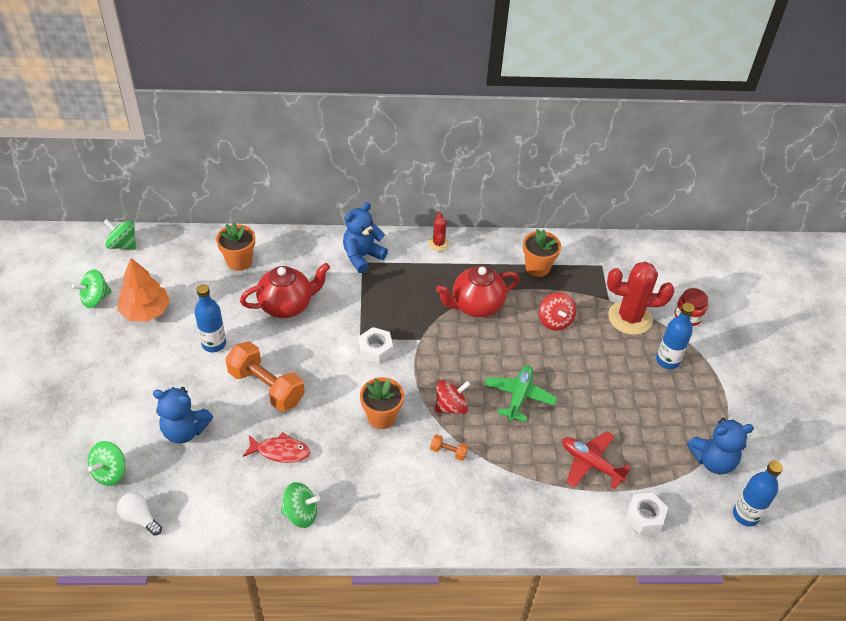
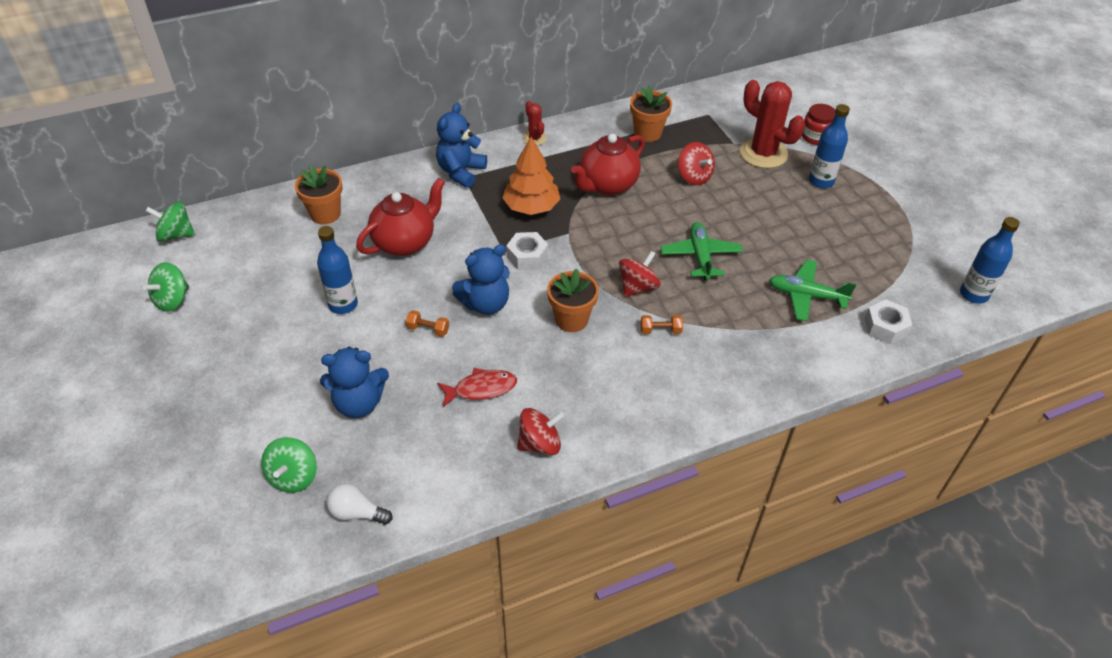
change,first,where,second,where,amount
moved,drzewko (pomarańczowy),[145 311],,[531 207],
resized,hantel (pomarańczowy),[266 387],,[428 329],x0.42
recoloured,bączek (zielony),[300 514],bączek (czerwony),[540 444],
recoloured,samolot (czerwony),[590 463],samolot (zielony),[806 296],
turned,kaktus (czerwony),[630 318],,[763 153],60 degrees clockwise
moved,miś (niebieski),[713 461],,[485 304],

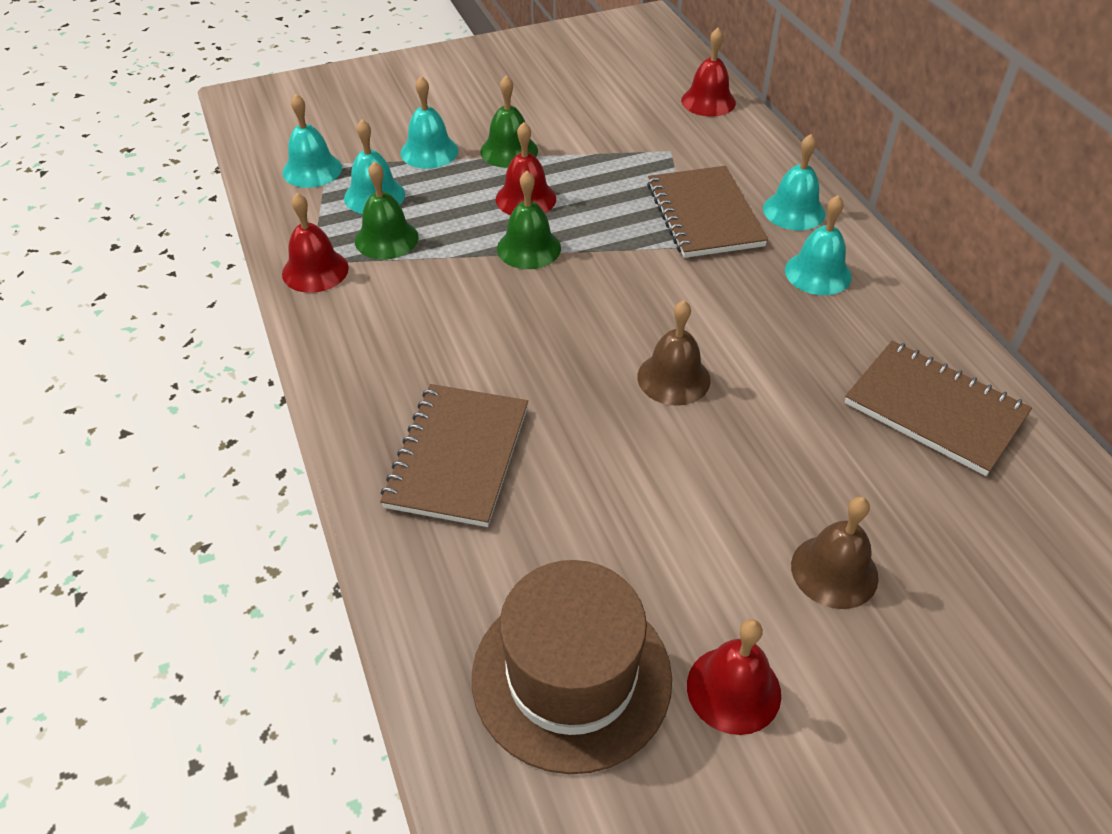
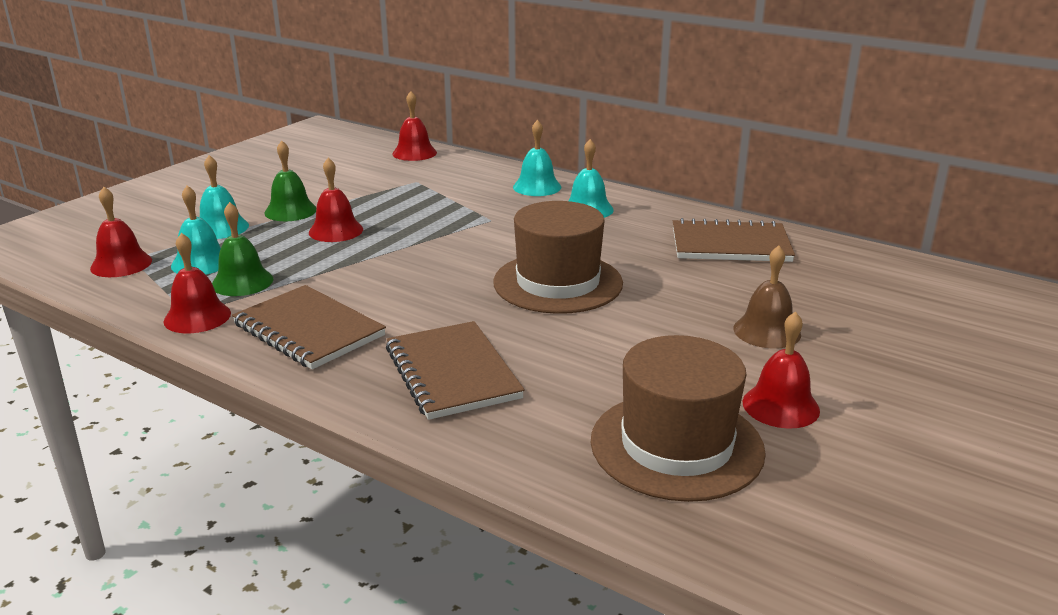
change,first,where,second,where,amount
recoloured,dzwonek (turkusowy),[312 170],dzwonek (czerwony),[121 264],
removed,dzwonek (zielony),[528 248],,,
replaced,dzwonek (brązowy),[673 378],kapelusz (brązowy),[558 283],
moved,zeszyt (brązowy),[704 215],,[309 330],

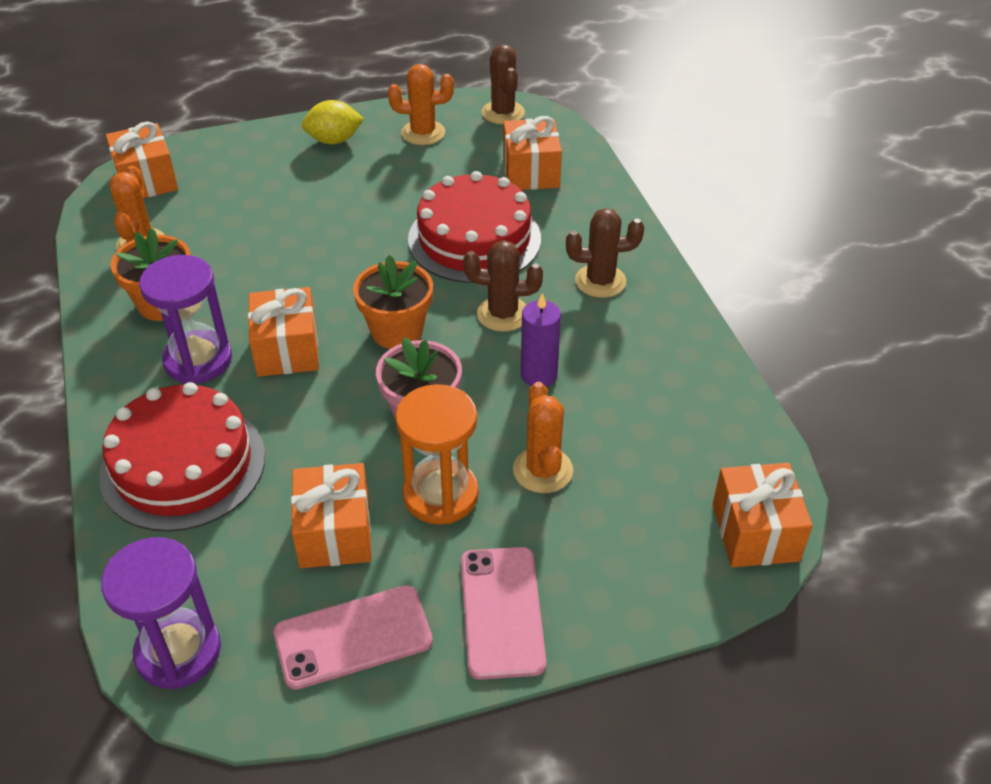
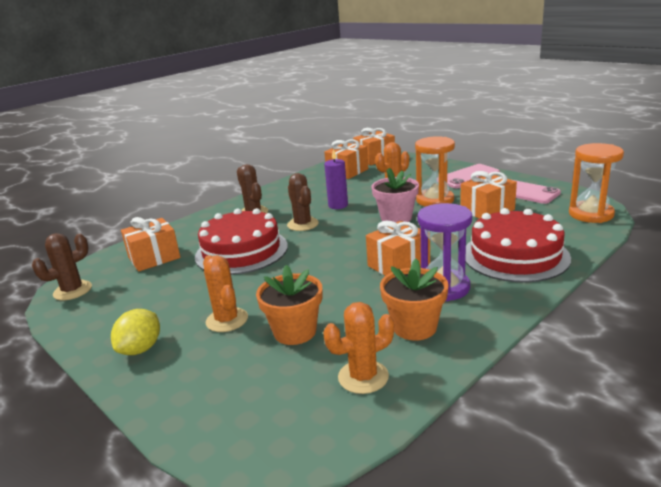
change,first,where,second,where,amount
recoloured,klepsydra (fioletowy),[178 651],klepsydra (pomarańczowy),[591 214],
moved,prezent (pomarańczowy),[147 180],,[347 172],
turned,cytryna (żółty),[334 140],,[141 349],60 degrees clockwise
moved,doniczka (pomarańczowy),[397 331],,[295 332],
moved,kaktus (pomarańczowy),[423 133],,[227 320],

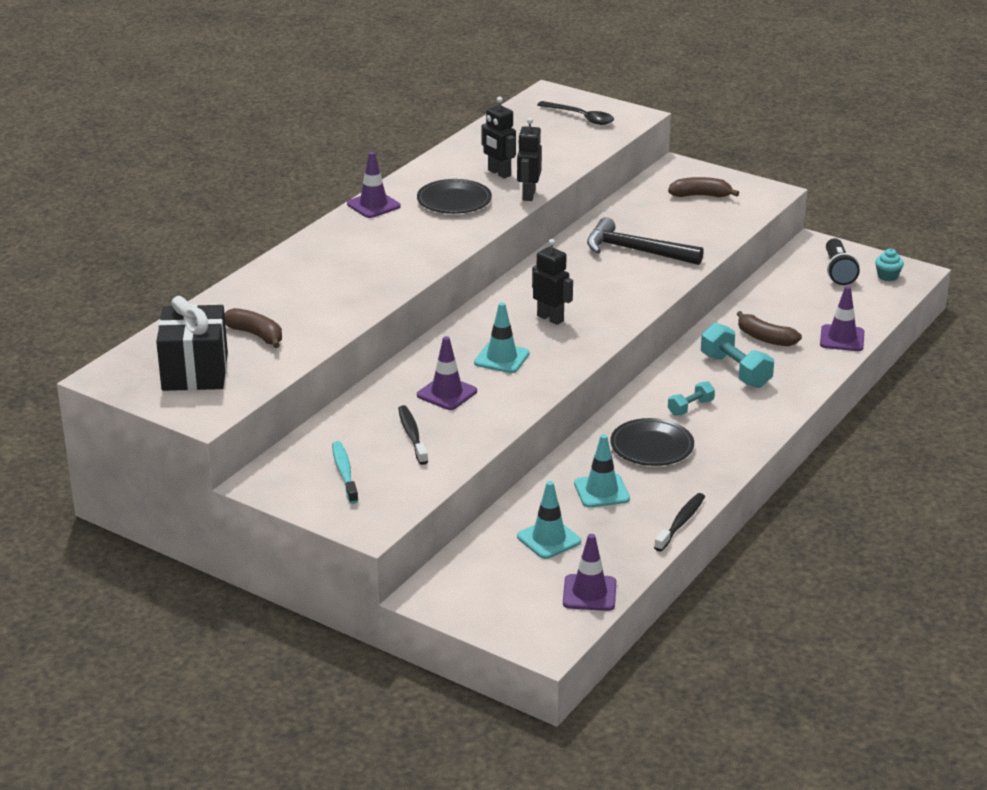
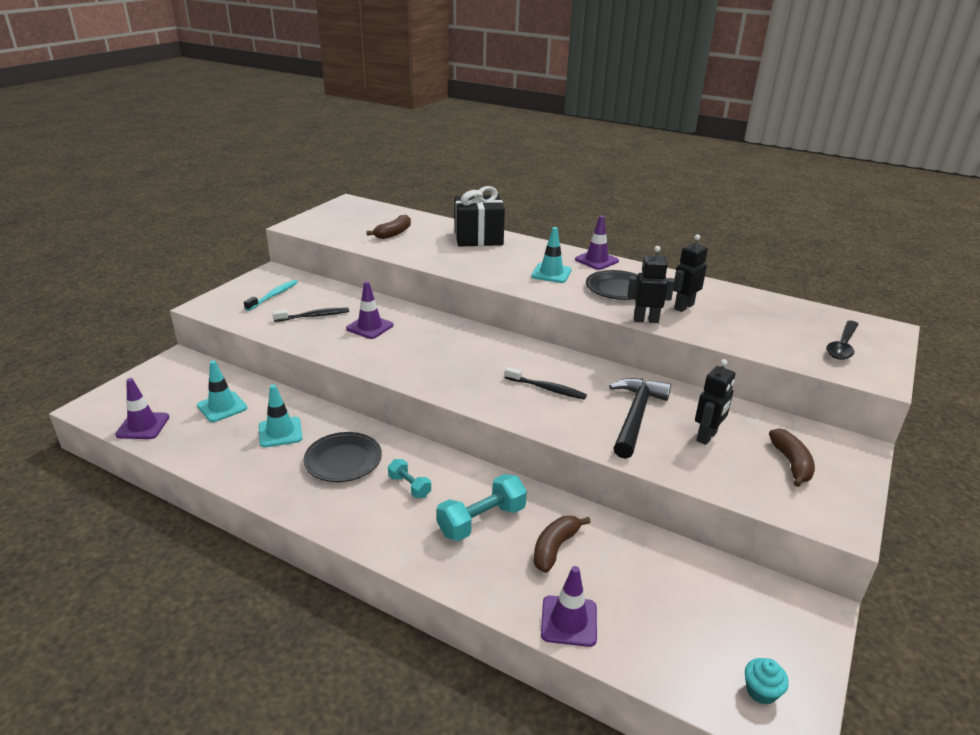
change,first,where,second,where,amount
moved,prezent (czarny),[195 372],,[478 238],
turned,szczoteczka do zębów (turkusowy),[344 472],,[273 296],45 degrees counterclockwise
moved,pachołek (turkusowy),[501 358],,[551 273],
moved,robot (czarny),[550 318],,[707 436],
moved,szczoteczka do zębów (czarny),[681 522],,[547 389],
removed,latarka (czarny),[838 271],,,

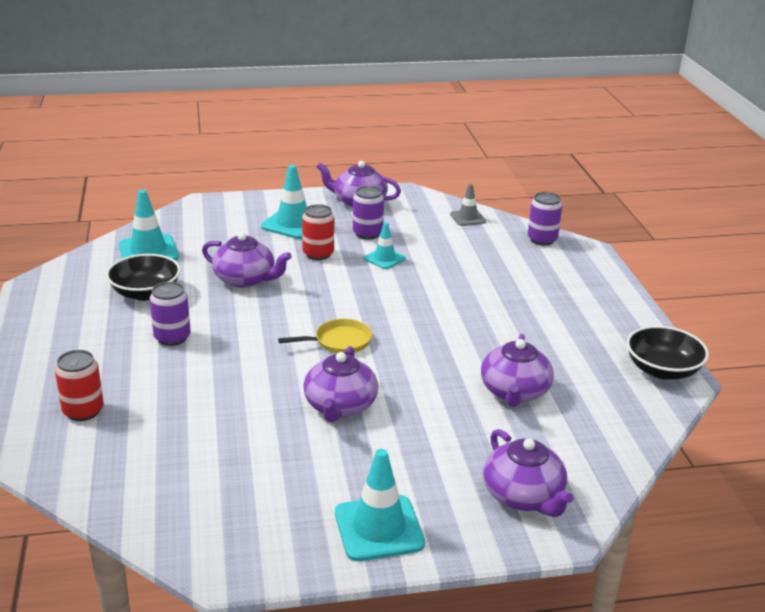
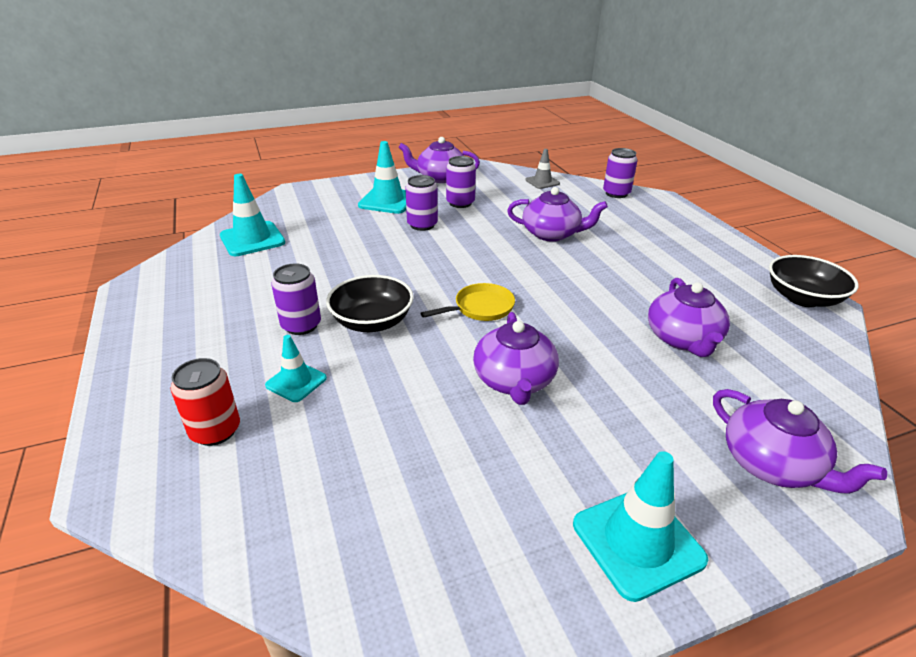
change,first,where,second,where,amount
moved,miska (czarny),[145 293],,[372 322],
moved,imbryk (fioletowy),[245 279],,[552 234],
recoloured,puszka (czerwony),[318 254],puszka (fioletowy),[422 225],
moved,pachołek (turkusowy),[384 258],,[296 382],

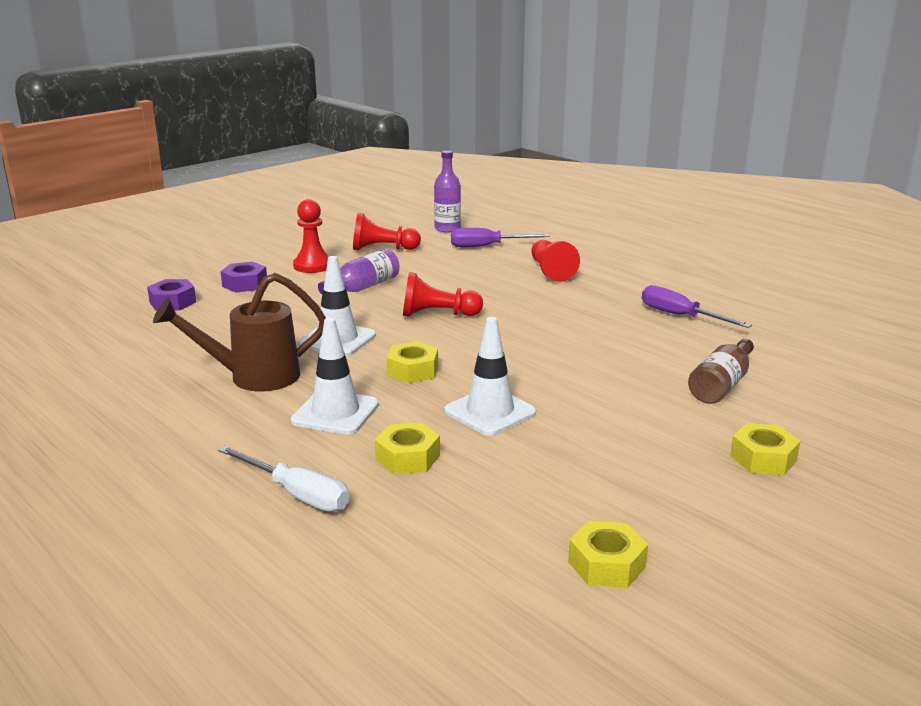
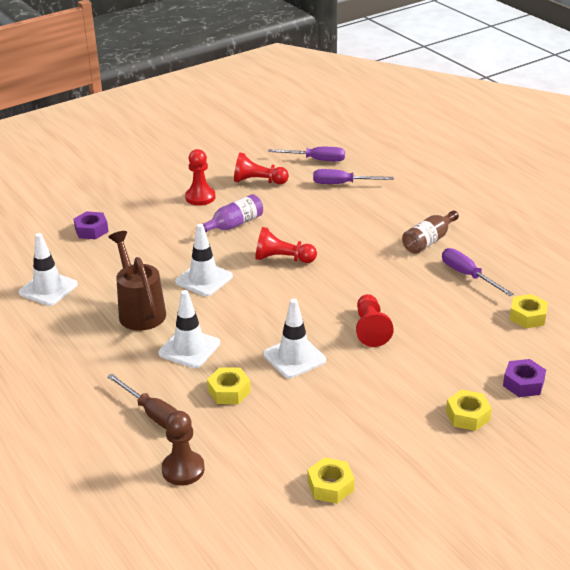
change,first,where,second,where,amount
turned,konewka (brązowy),[254 377],,[140 311],75 degrees clockwise
recoloured,śrubokręt (biały),[297 494],śrubokręt (brązowy),[152 414],
moved,nakrętka (fioletowy),[244 284],,[523 383],
moved,nakrętka (żółty),[412 370],,[527 316],
replaced,butelka (fioletowy),[447 229],śrubokręt (fioletowy),[316 160],
moved,pionek (czerwony),[551 271],,[370 329],
moved,butelka (brązowy),[721 385],,[428 241],
added,,,pachołek (biały),[48 289],
added,,,pionek (brązowy),[183 469],

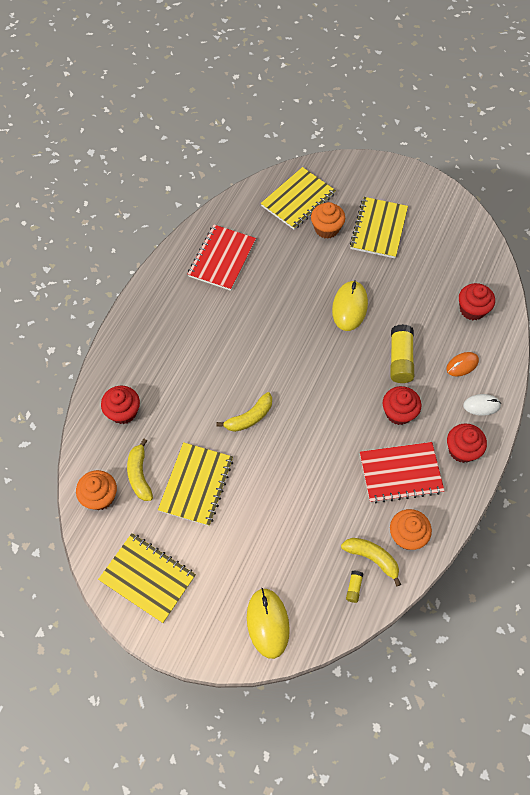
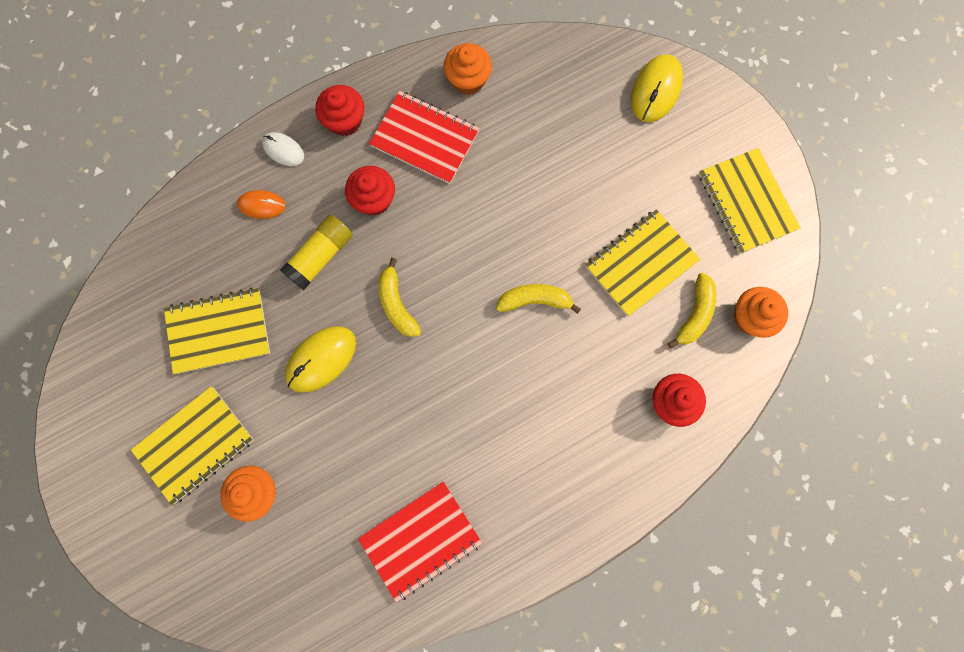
change,first,where,second,where,amount
moved,zeszyt (żółty),[298 200],,[218 331],
moved,banan (żółty),[372 558],,[397 304],
removed,klej w sztyfcie (żółty),[354 588],,,
removed,muffinka (czerwony),[472 309],,,

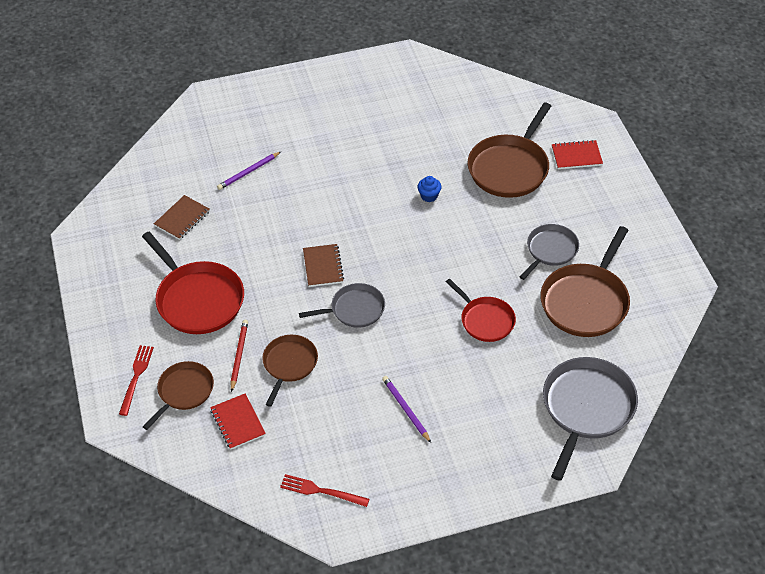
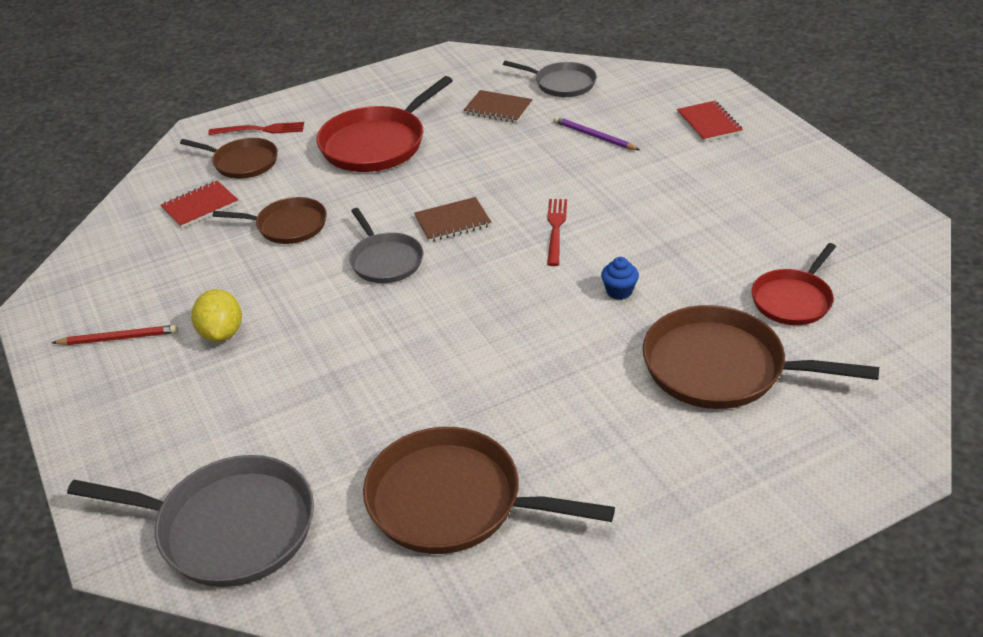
change,first,where,second,where,amount
moved,ołówek (czerwony),[239 355],,[119 338],
moved,widelec (czerwony),[321 491],,[556 229],
replaced,ołówek (fioletowy),[405 409],cytryna (żółty),[222 333],
moved,patelnia (czerwony),[485 320],,[793 299],
moved,patelnia (szary),[550 250],,[562 84],
moved,zeszyt (czerwony),[576 156],,[708 123],

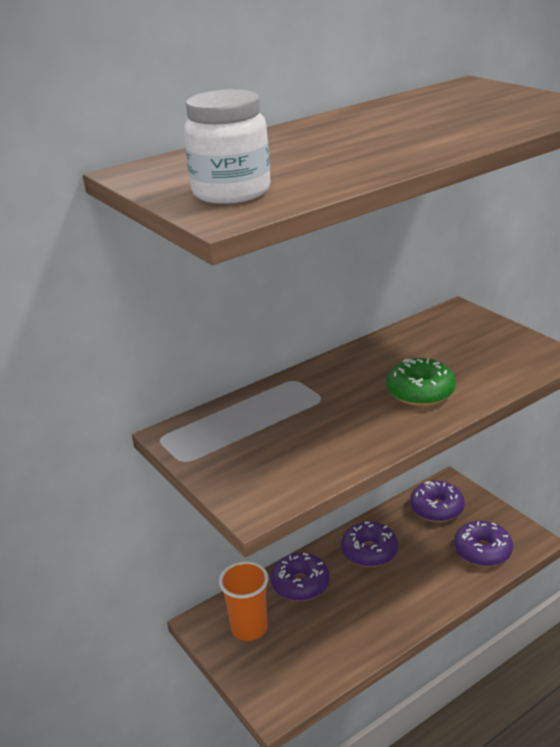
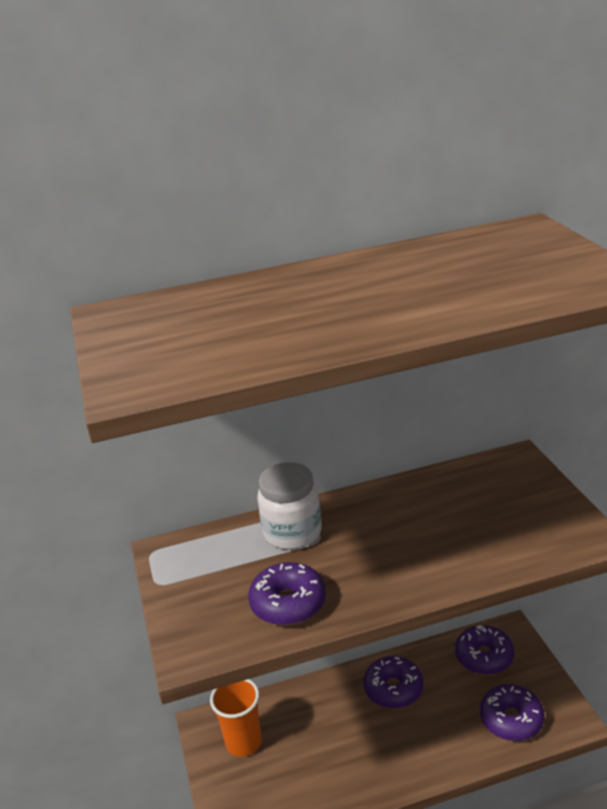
change,first,where,second,where,amount
moved,słoik (biały),[231 192],,[292 533],
moved,donut (fioletowy),[300 584],,[288 603],
removed,donut (zielony),[420 392],,,

